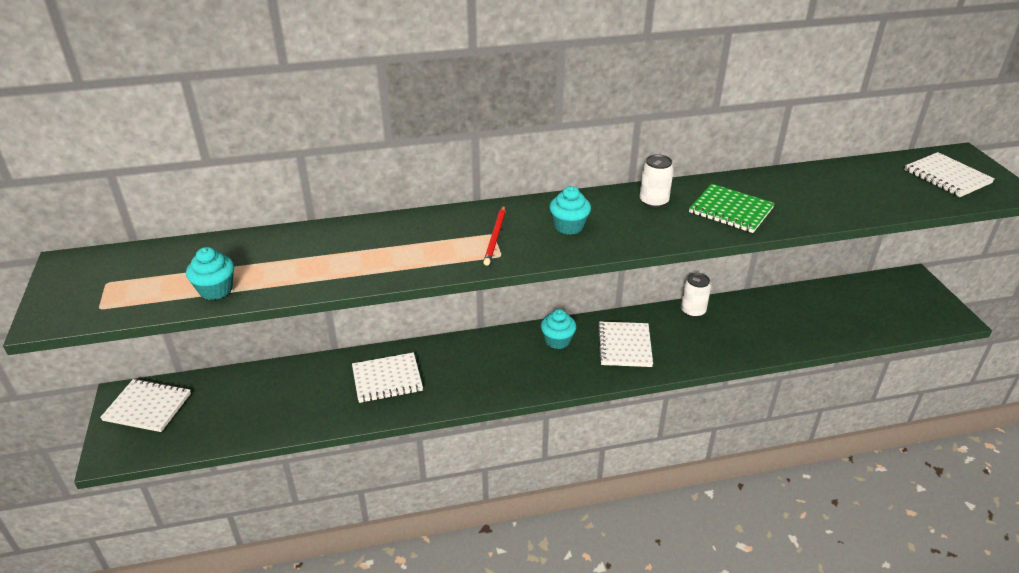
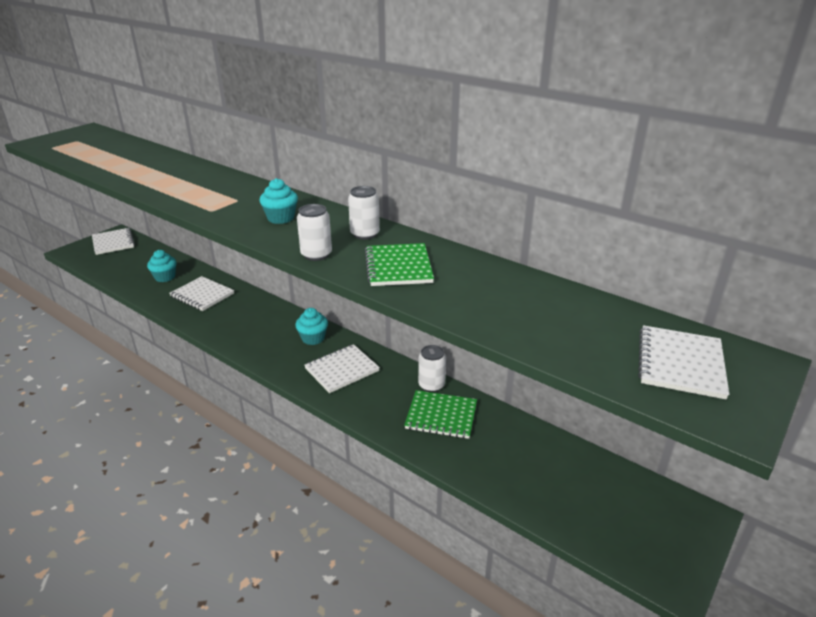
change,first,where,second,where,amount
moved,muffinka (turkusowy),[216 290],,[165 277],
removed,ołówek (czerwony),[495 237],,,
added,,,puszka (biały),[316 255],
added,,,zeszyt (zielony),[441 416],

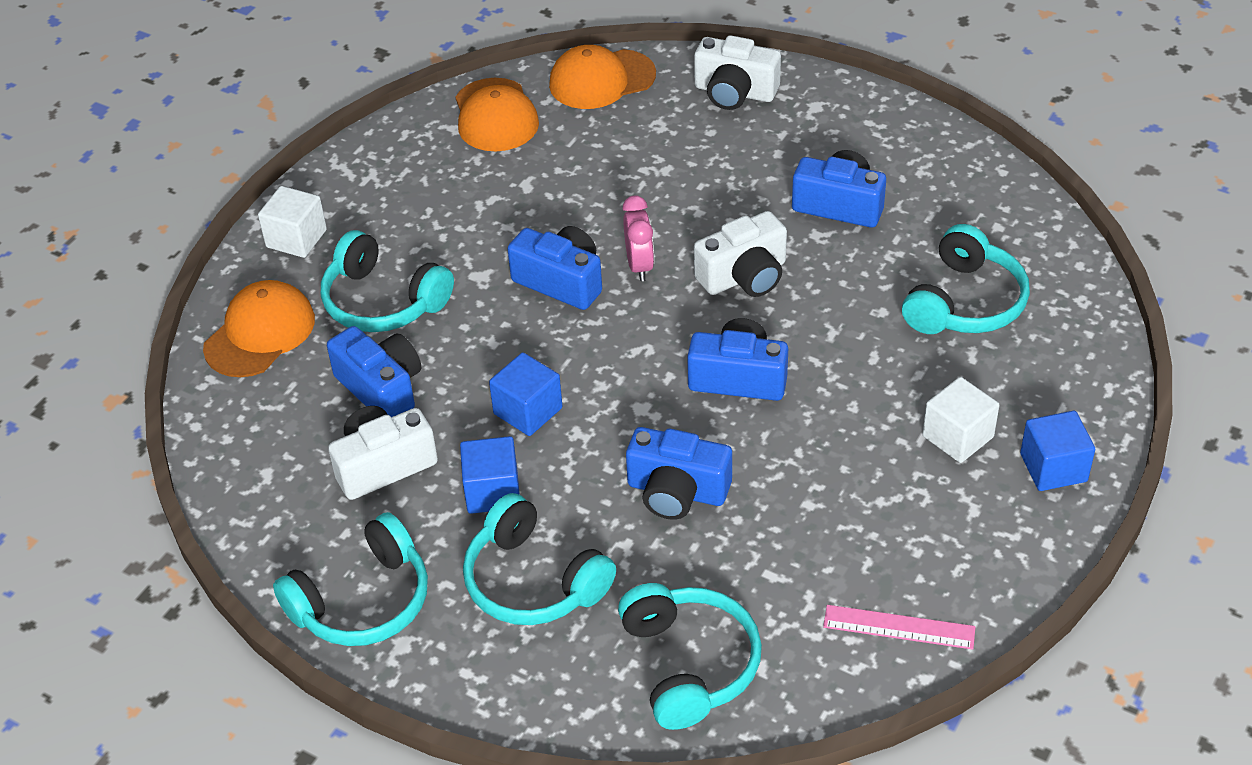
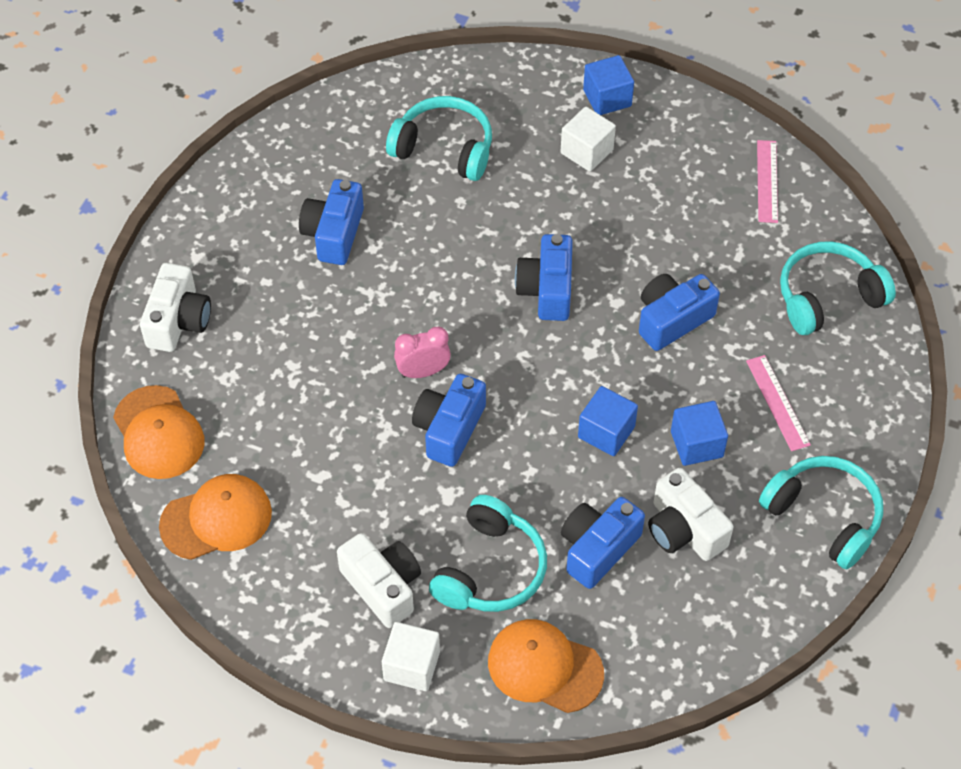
change,first,where,second,where,amount
replaced,słuchawki (turkusowy),[534 581],linijka (różowy),[777 402],
turned,aparat fotograficzny (niebieski),[677 491],,[672 320],135 degrees counterclockwise
moved,aparat fotograficzny (biały),[744 276],,[383 586],

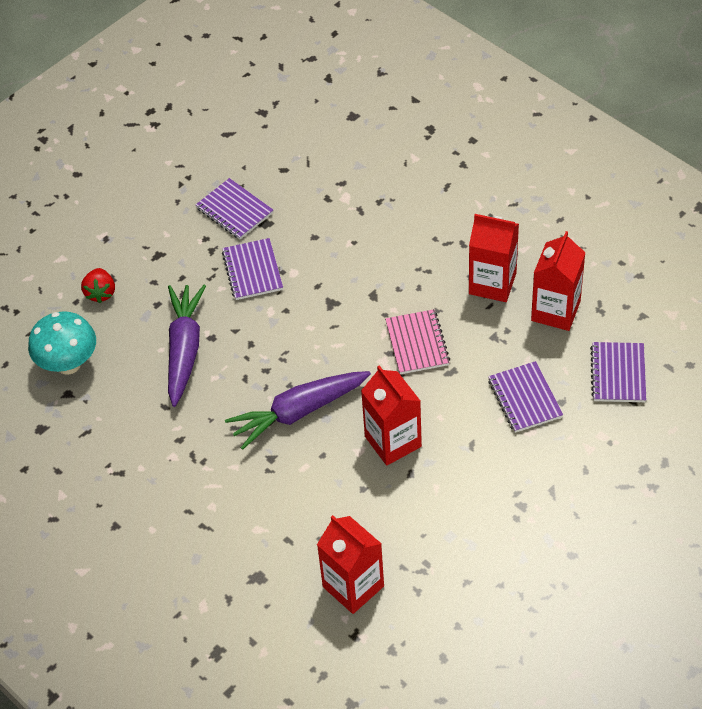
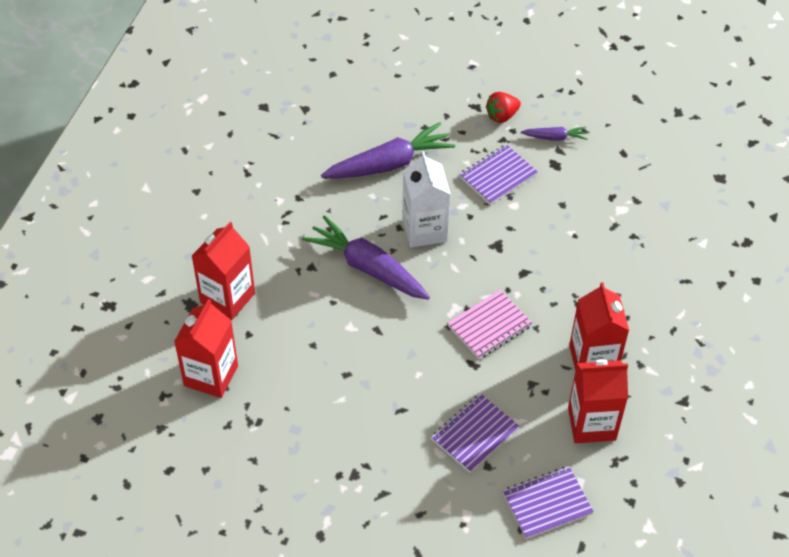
change,first,where,second,where,amount
removed,grzyb (turkusowy),[68 364],,,
moved,truskawka (czerwony),[100 293],,[502 116],
replaced,zeszyt (fioletowy),[234 211],marchewka (fioletowy),[555 137],
moved,karton mleka (czerwony),[393 441],,[227 298],
added,,,karton mleka (biały),[424 230],

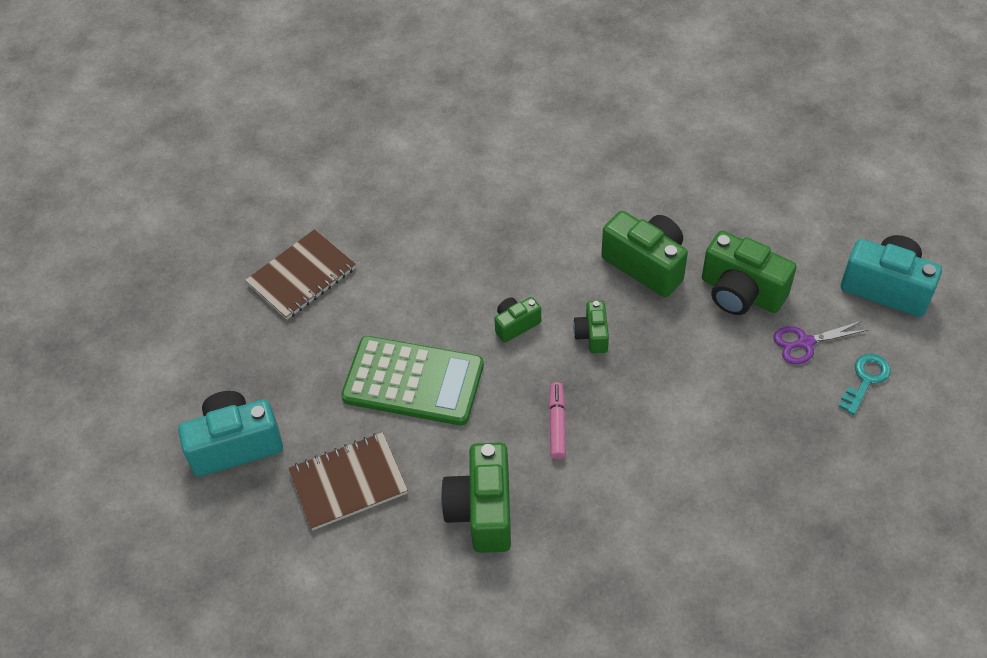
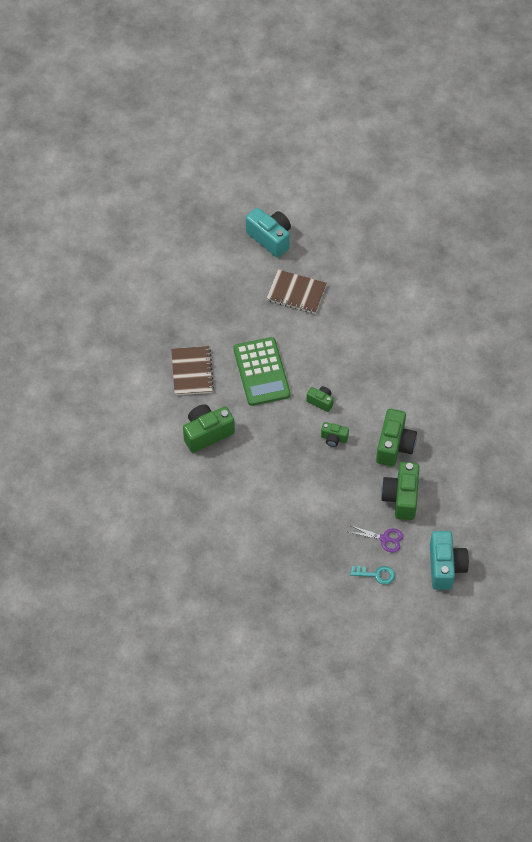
change,first,where,second,where,amount
moved,aparat fotograficzny (turkusowy),[235 445],,[270 238],
turned,zeszyt (brązowy),[348 483],,[192 372],45 degrees clockwise
removed,flamaster (różowy),[557 424],,,
turned,aparat fotograficzny (zielony),[592 335],,[334 438],135 degrees counterclockwise
turned,nożyczki (fioletowy),[805 343],,[384 539],150 degrees clockwise

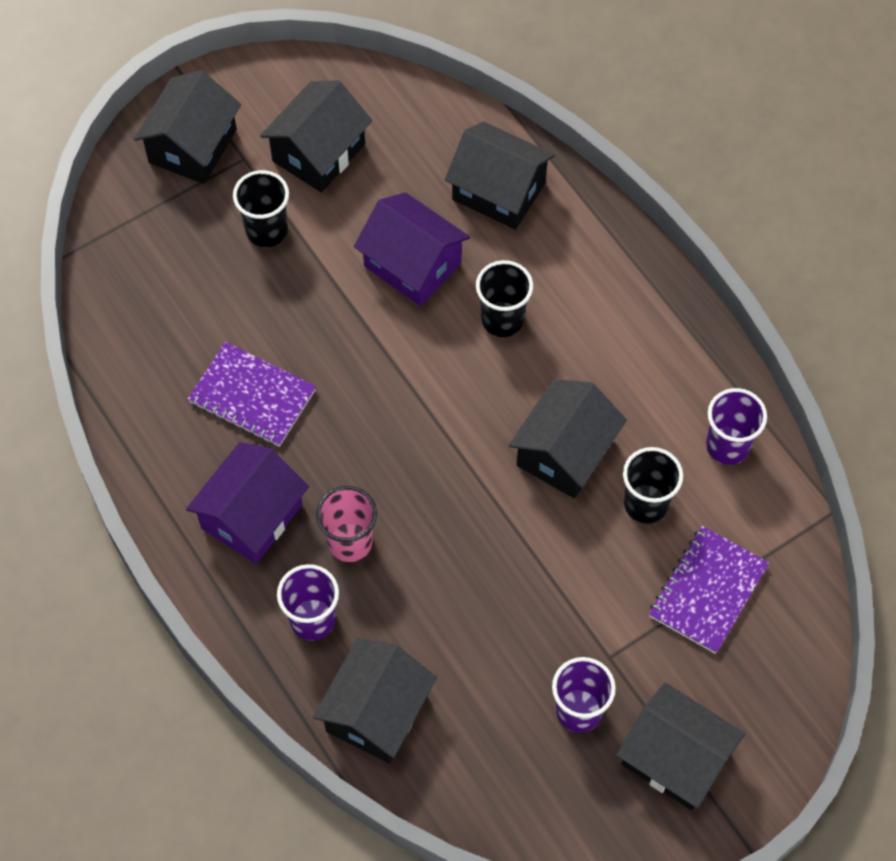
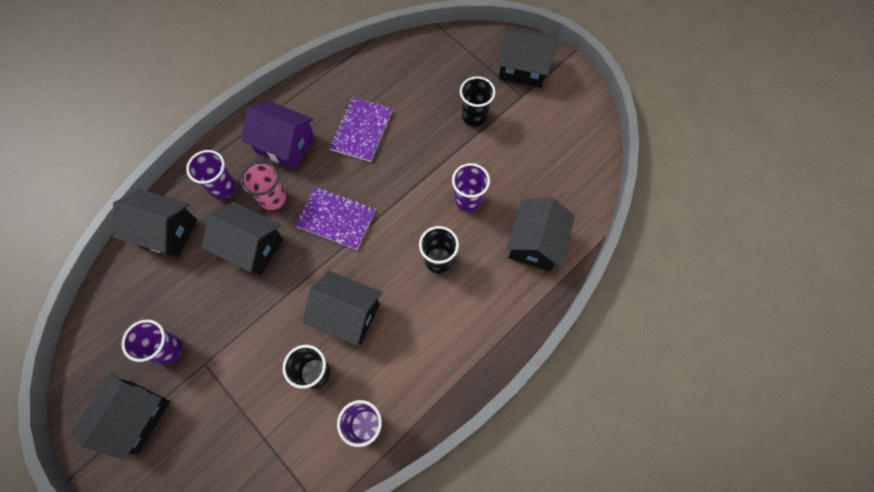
change,first,where,second,where,amount
moved,domek (czarny),[318 152],,[251 246],
replaced,domek (fioletowy),[412 264],szklanka (fioletowy),[468 200],
moved,zeszyt (fioletowy),[707 591],,[336 219],

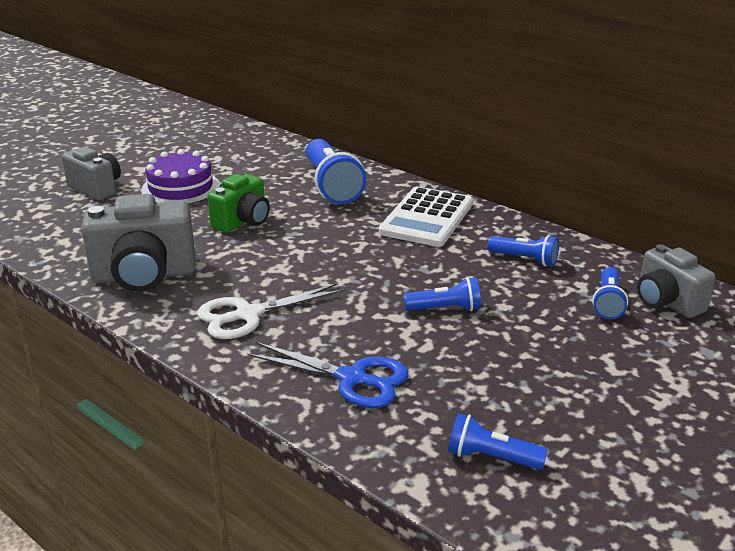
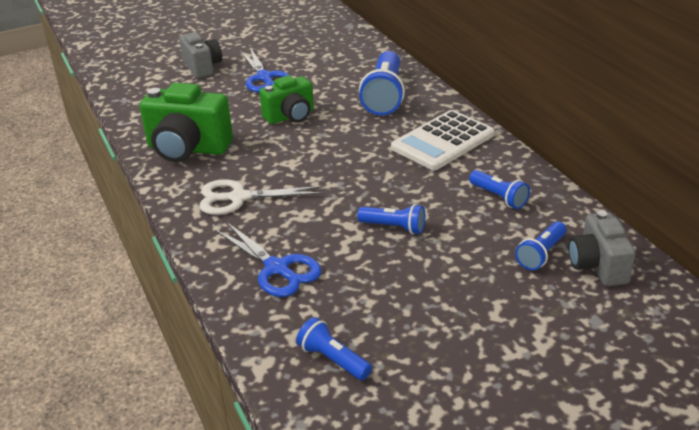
change,first,where,second,where,amount
recoloured,aparat fotograficzny (szary),[144 276],aparat fotograficzny (zielony),[188 149],
replaced,tort (fioletowy),[181 188],nożyczki (niebieski),[264 77],

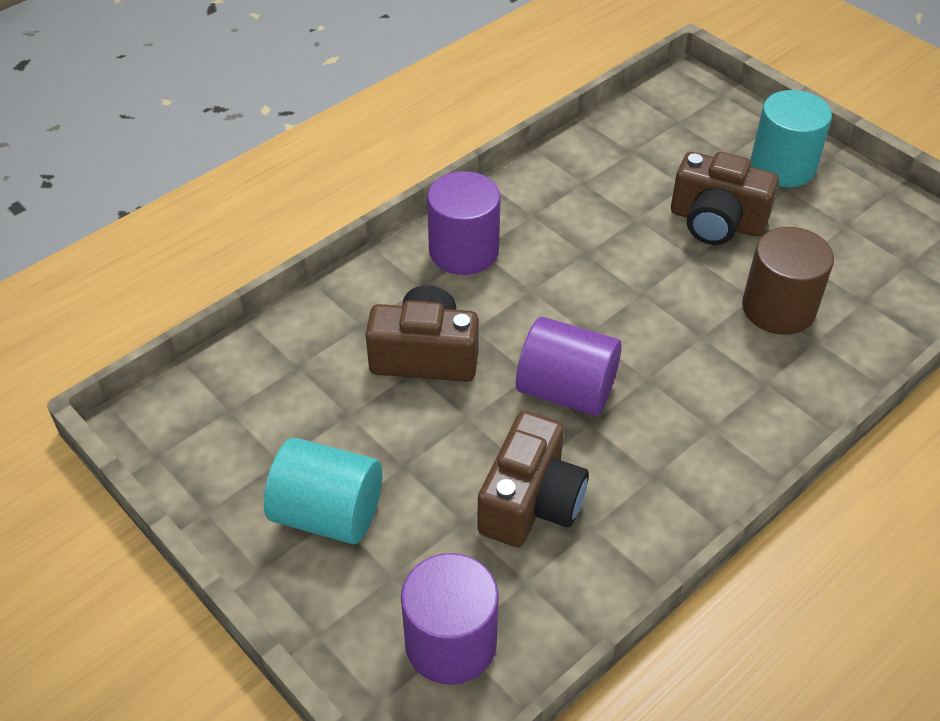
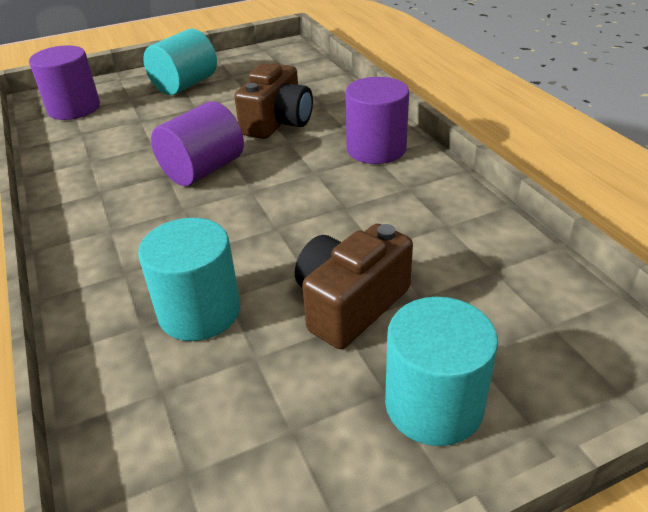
change,first,where,second,where,amount
removed,aparat fotograficzny (brązowy),[531 502],,,
recoloured,walec (brązowy),[778 308],walec (turkusowy),[199 311],

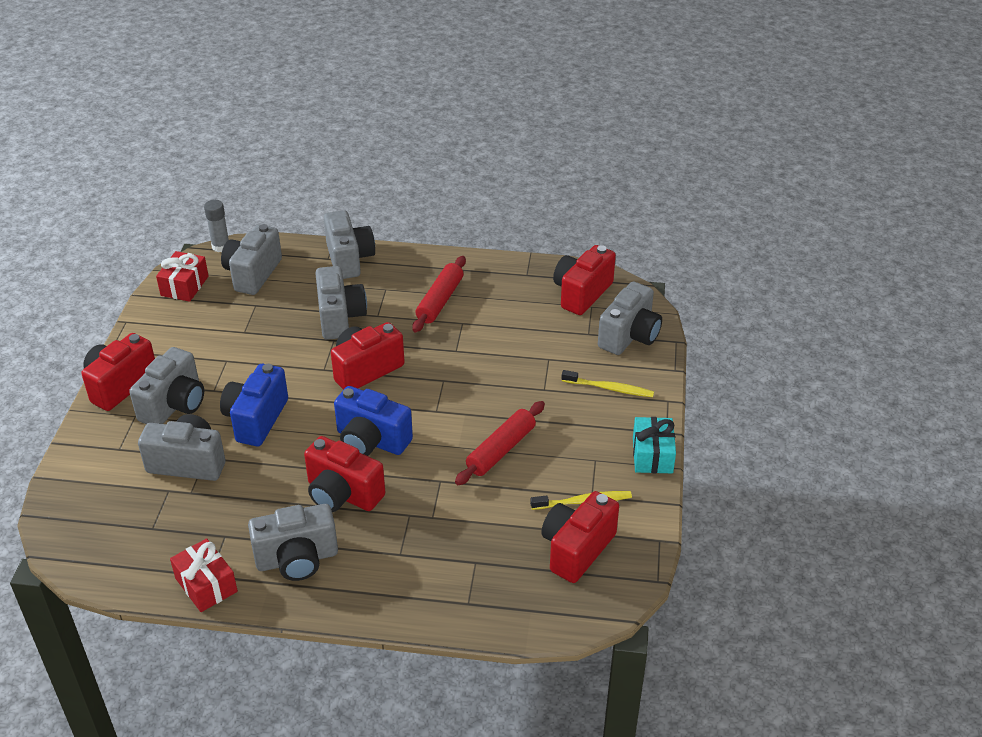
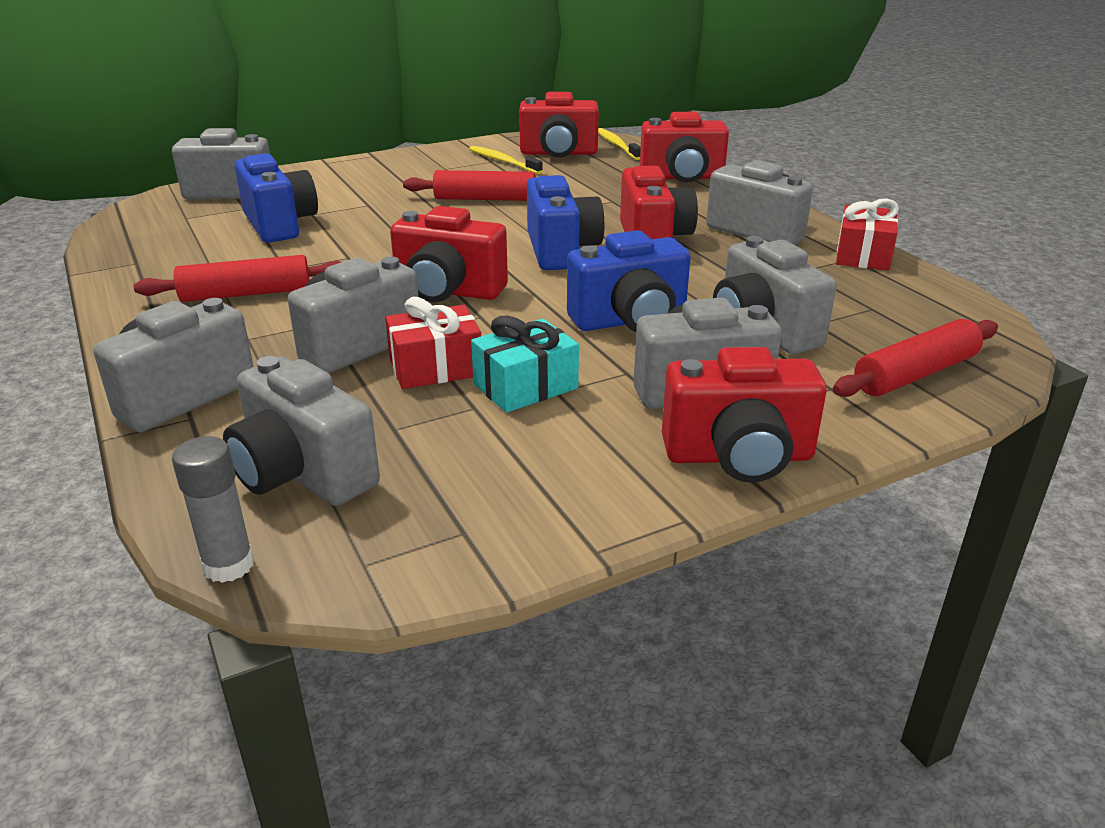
change,first,where,second,where,amount
moved,prezent (czerwony),[184 286],,[435 367],
turned,aparat fotograficzny (szary),[253 274],,[303 473],60 degrees clockwise
moved,aparat fotograficzny (czerwony),[581 293],,[682 177],
moved,szczoteczka do zębów (żółty),[609 388],,[617 145],
moved,prezent (turkusowy),[652 455],,[525 386],
added,,,aparat fotograficzny (niebieski),[280 225],
added,,,wałek do ciasta (czerwony),[915 374],

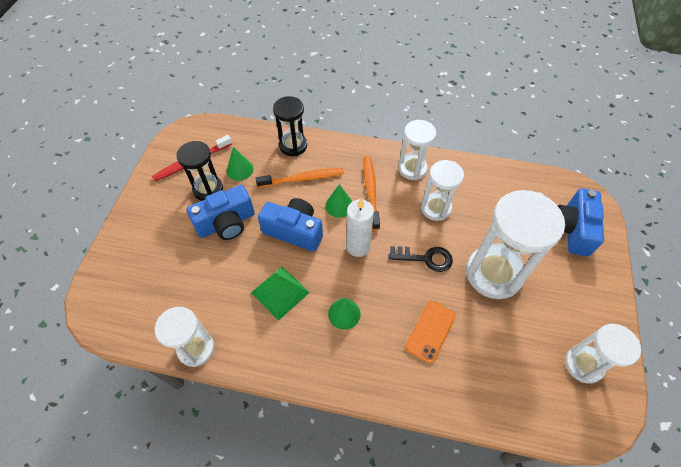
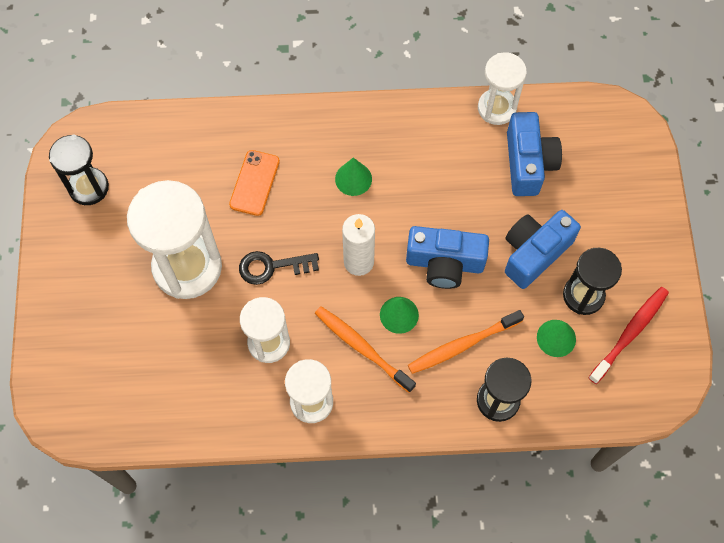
change,first,where,second,where,amount
removed,piramida (zielony),[280 292],,,
turned,szczoteczka do zębów (pomarańczowy),[370 191],,[362 348],150 degrees clockwise
moved,aparat fotograficzny (niebieski),[572 229],,[528 163],
recoloured,klepsydra (biały),[583 364],klepsydra (czarny),[88 187],

